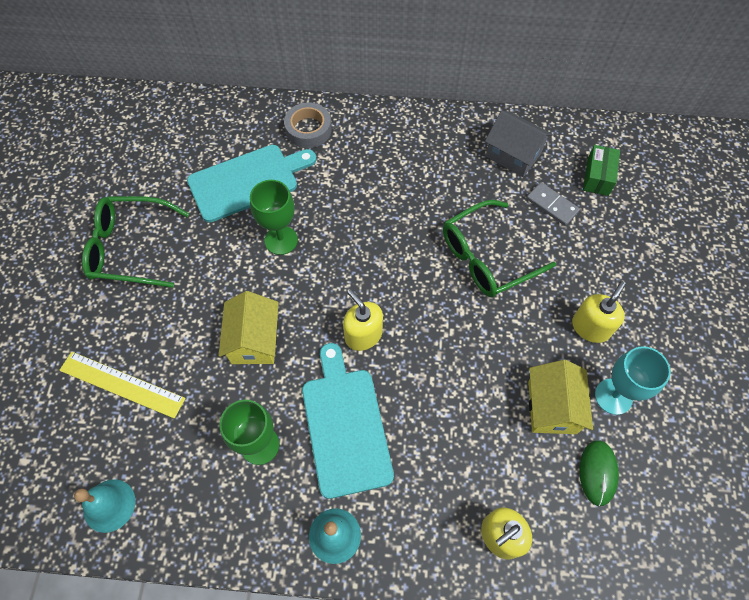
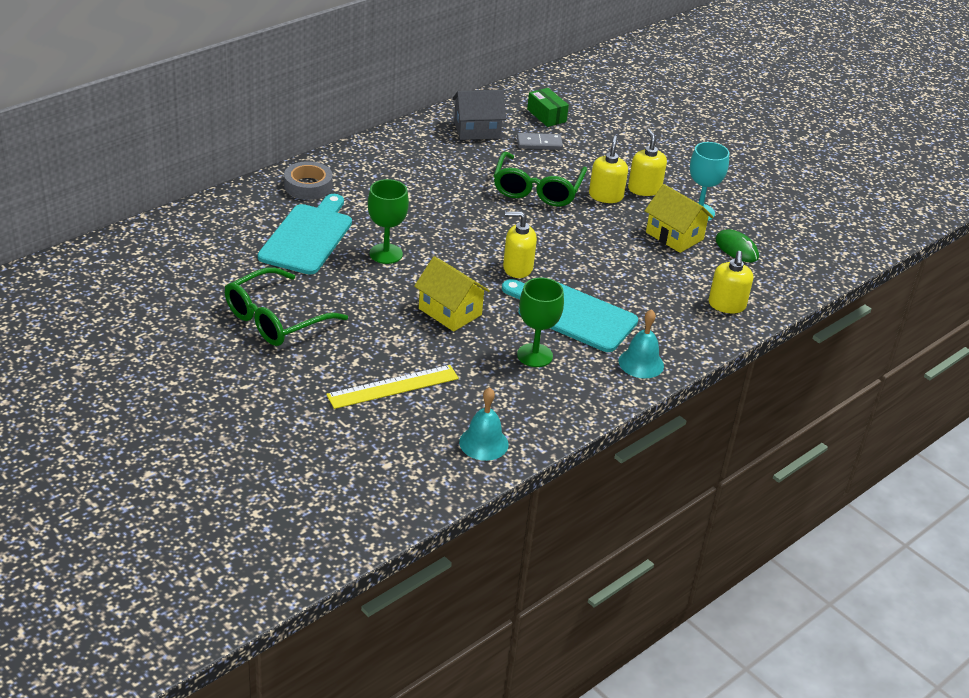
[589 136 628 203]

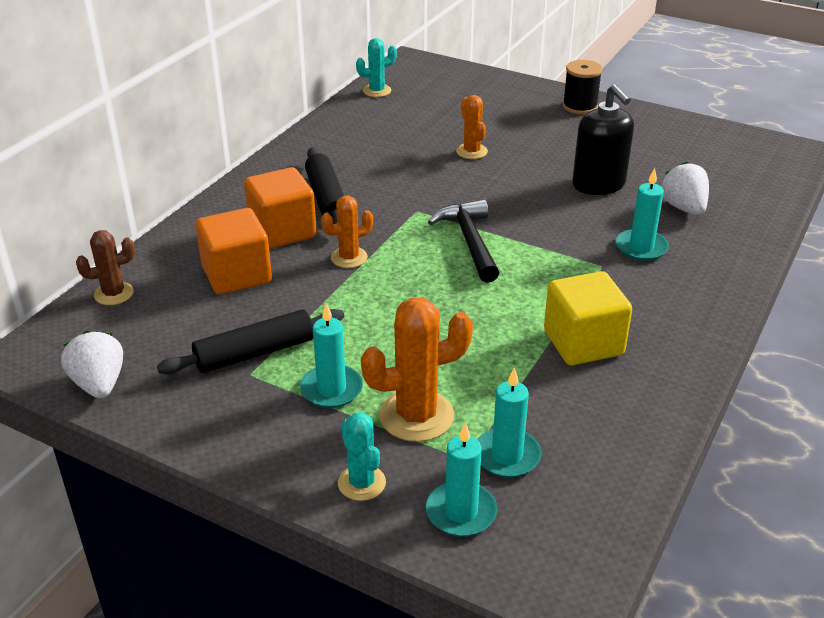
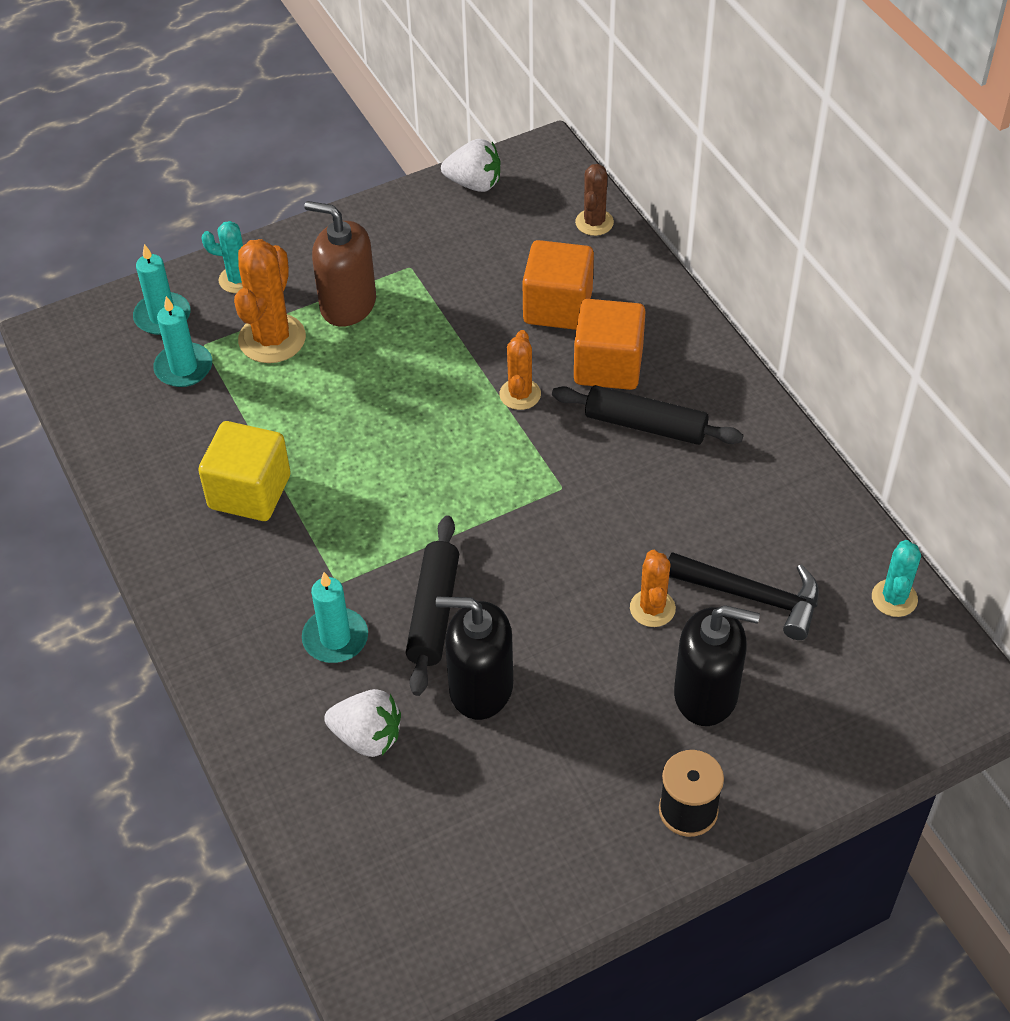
[674 605 760 726]
[406 515 459 696]
[668 552 819 640]
[304 201 376 327]
[630 550 676 627]

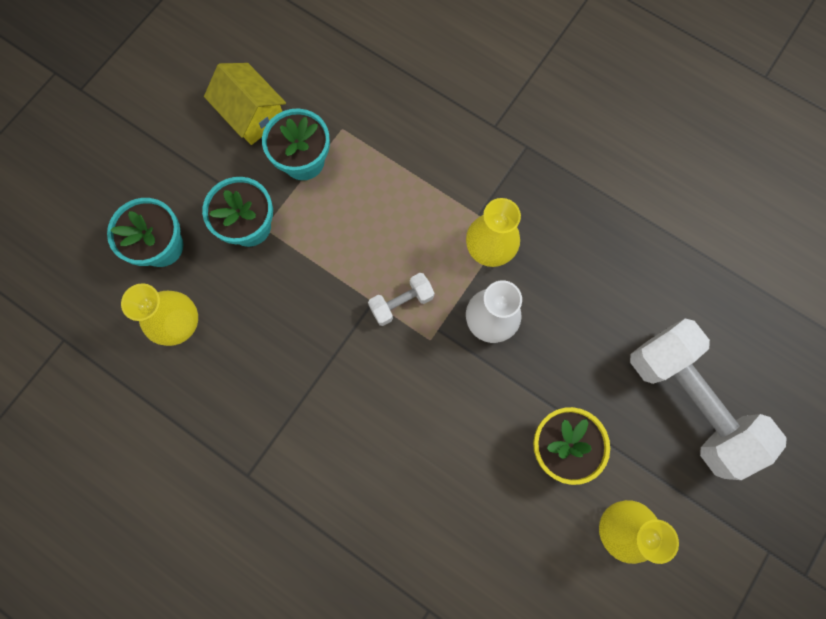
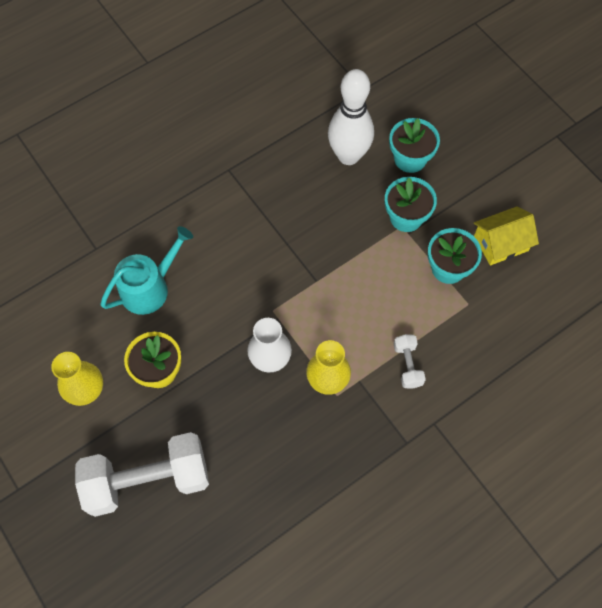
[100 226 193 315]
[394 334 426 389]
[328 69 374 165]

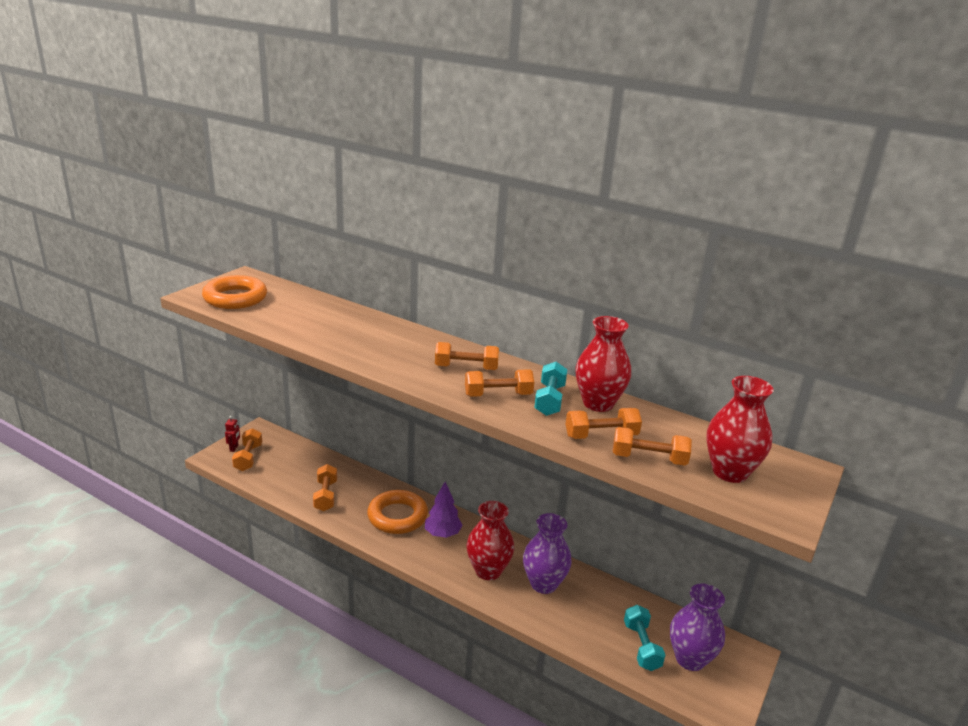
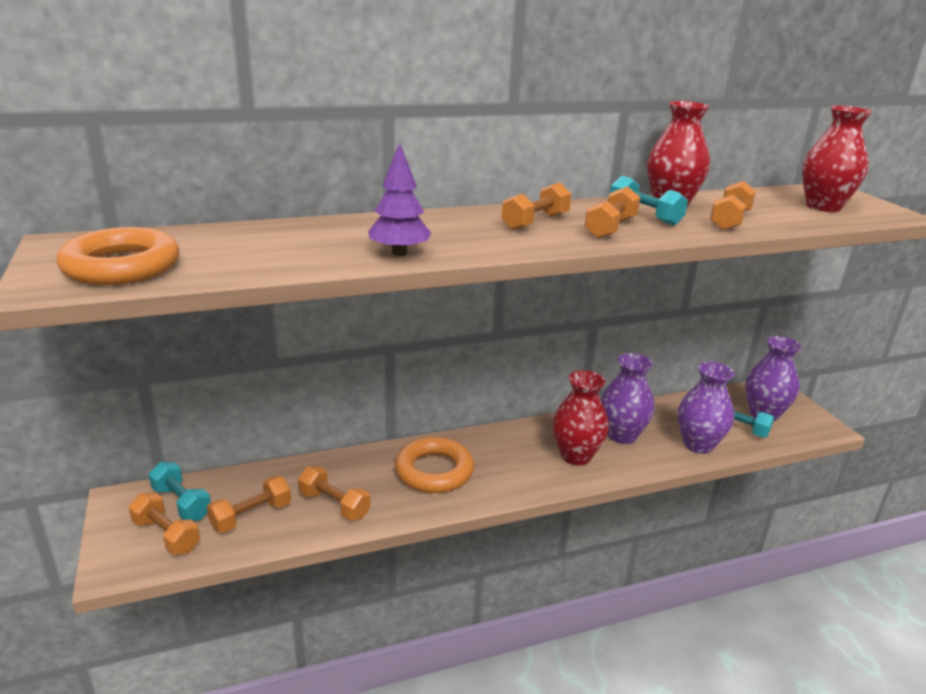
[225 416 240 452] (first image)
[148 462 211 521]
[678 362 735 454]
[368 142 431 256]
[207 476 291 533]

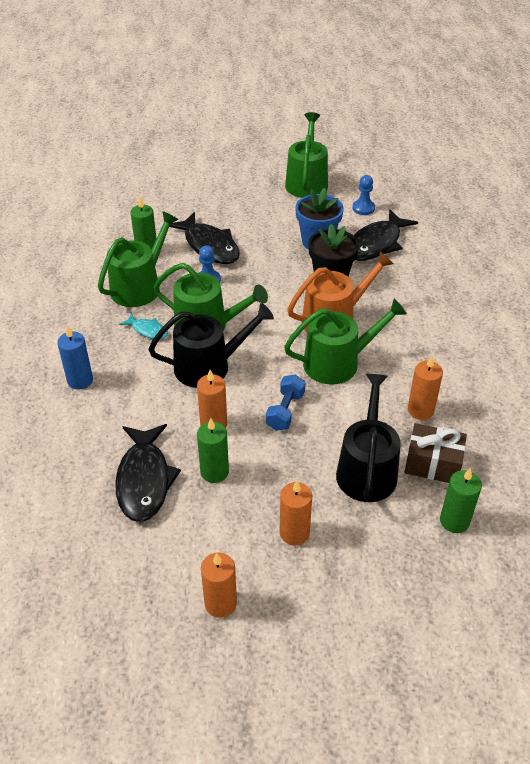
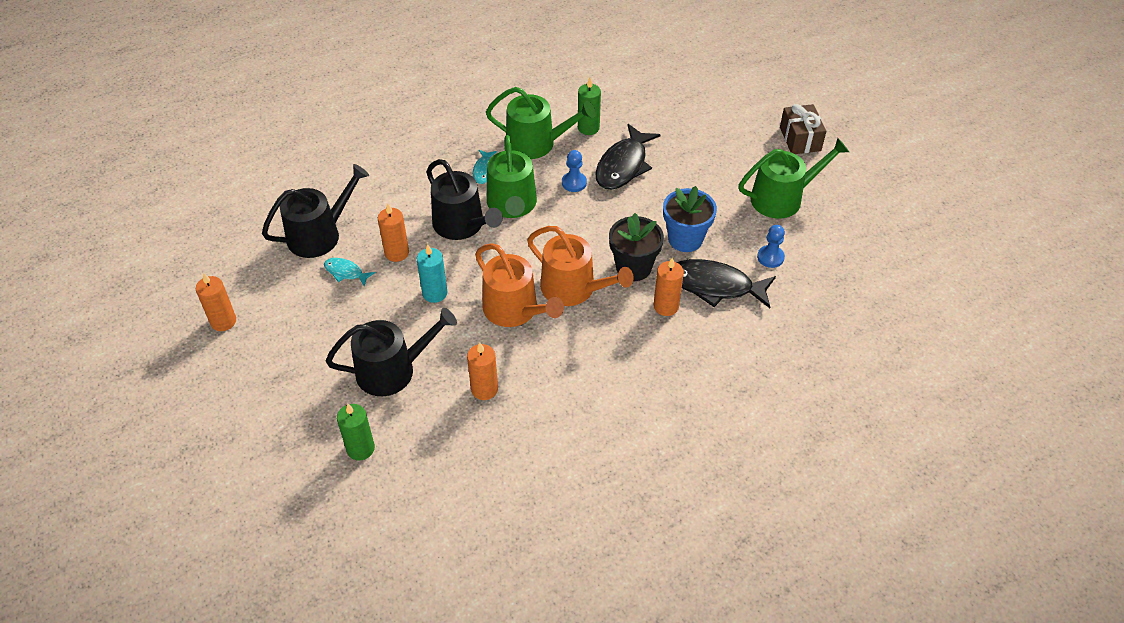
[57 325 93 389] (first image)
[654 258 684 316]
[780 104 826 154]
[262 164 369 258]
[324 258 375 287]
[417 244 448 303]
[475 243 564 327]

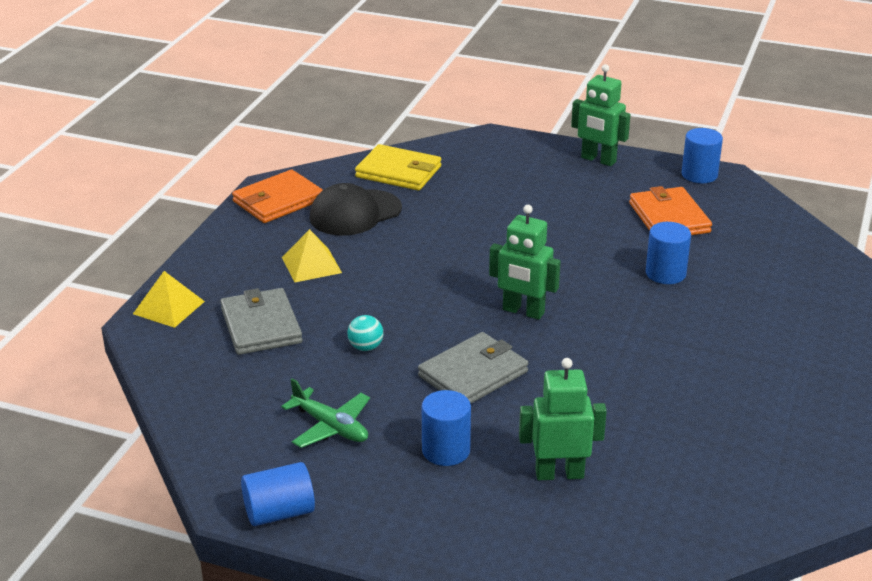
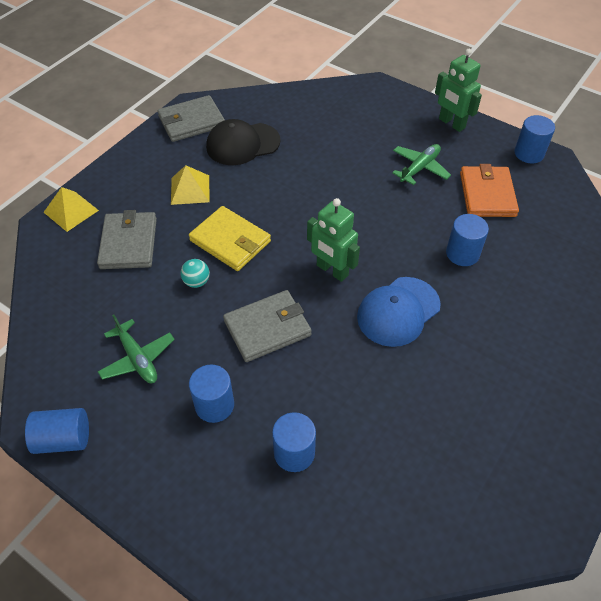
[357 277 441 347]
[392 144 451 185]
[189 206 271 271]
[272 412 316 472]
[158 95 225 142]

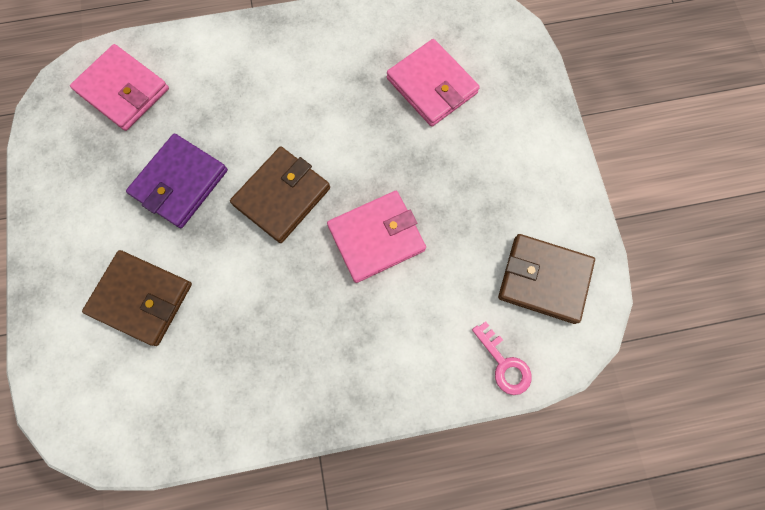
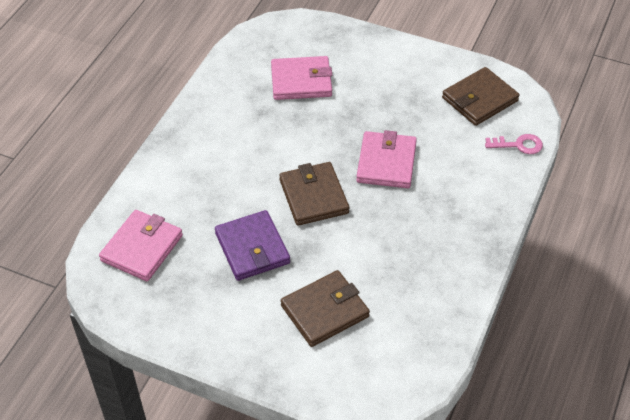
[99 210 183 281]

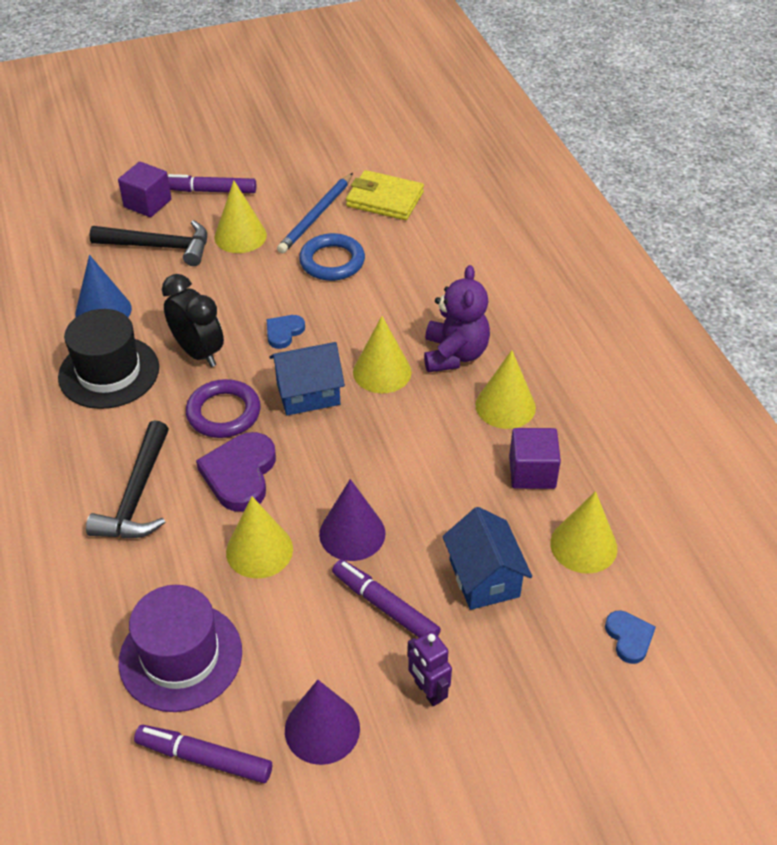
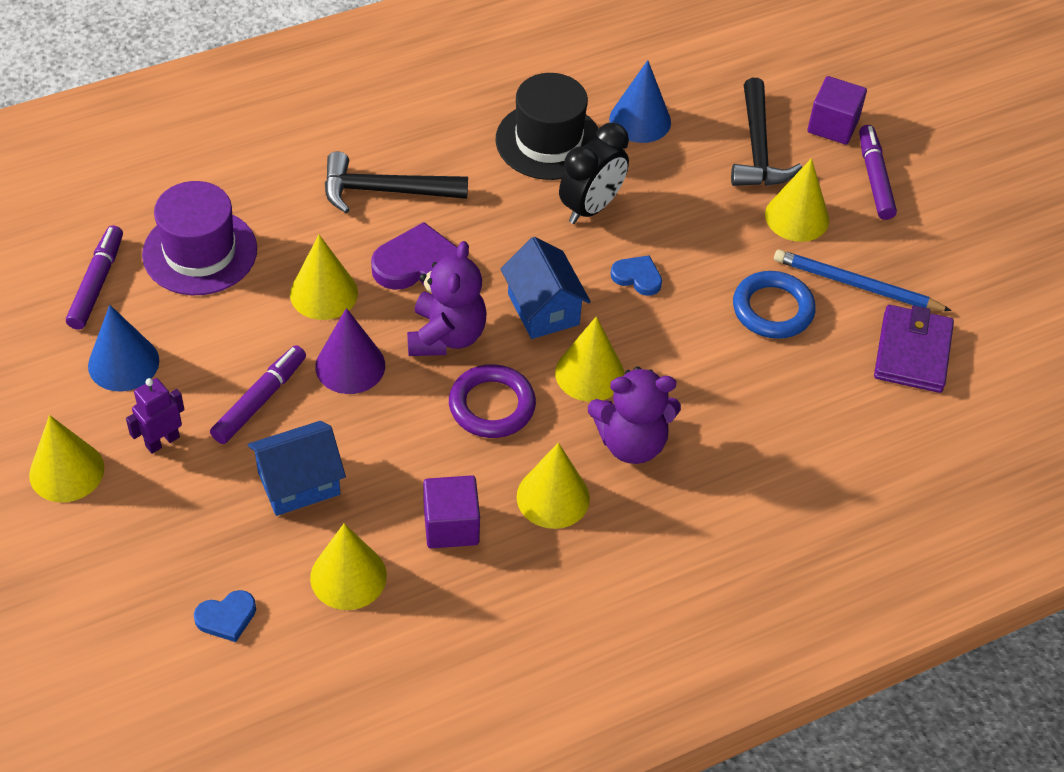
[29 415 104 502]
[407 241 487 356]
[449 364 536 438]
[88 305 159 391]
[874 305 954 393]

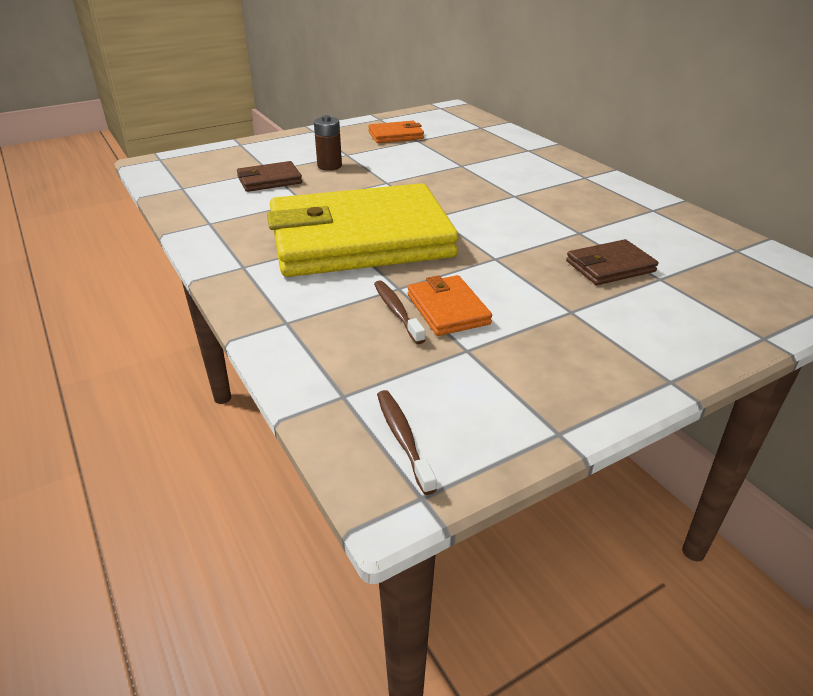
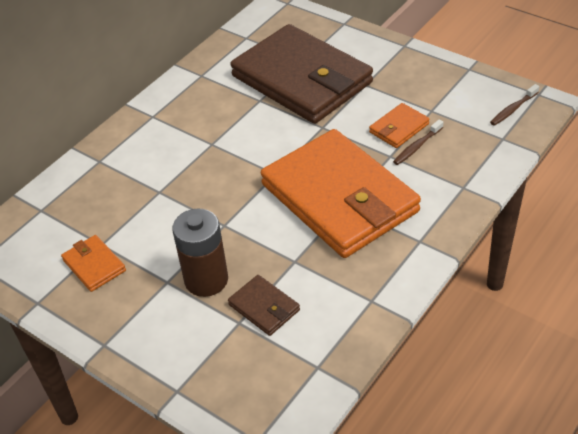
[261 129 421 258]
[172 209 228 297]
[231 24 373 124]

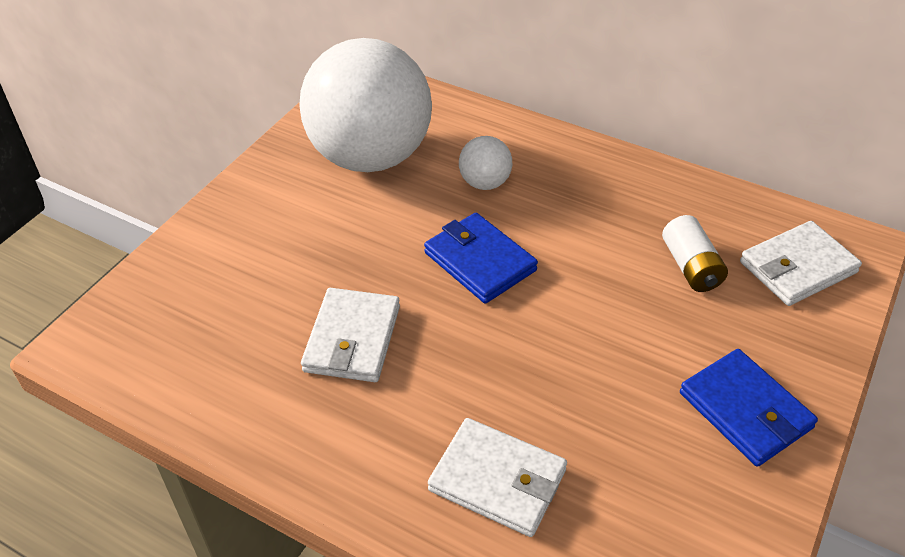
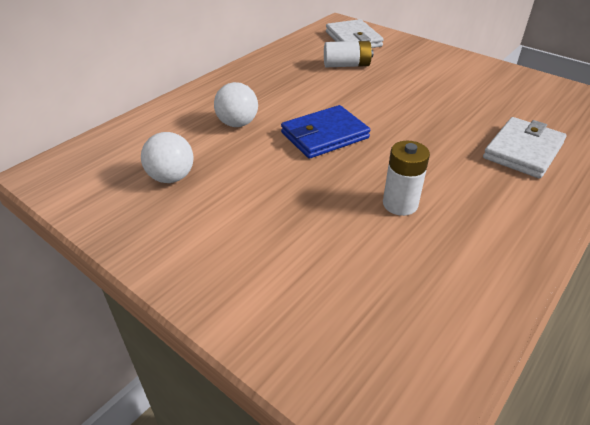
[680 349 818 467] (first image)
[383 141 430 216]
[141 132 194 183]

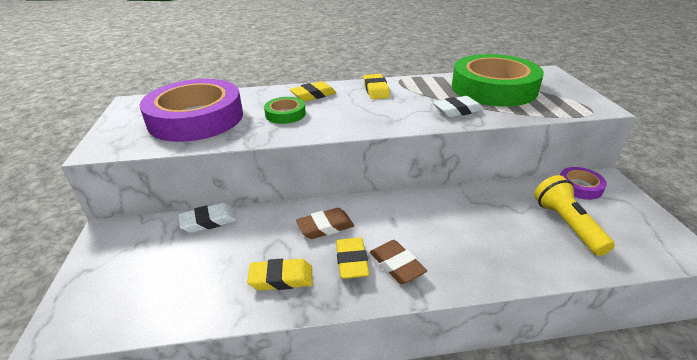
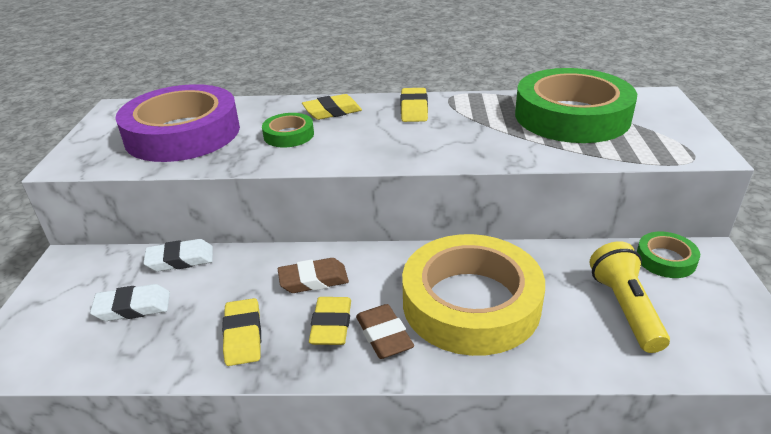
[402 234 545 356]
[90 284 170 321]
[637 232 700 278]
[222 298 261 366]

